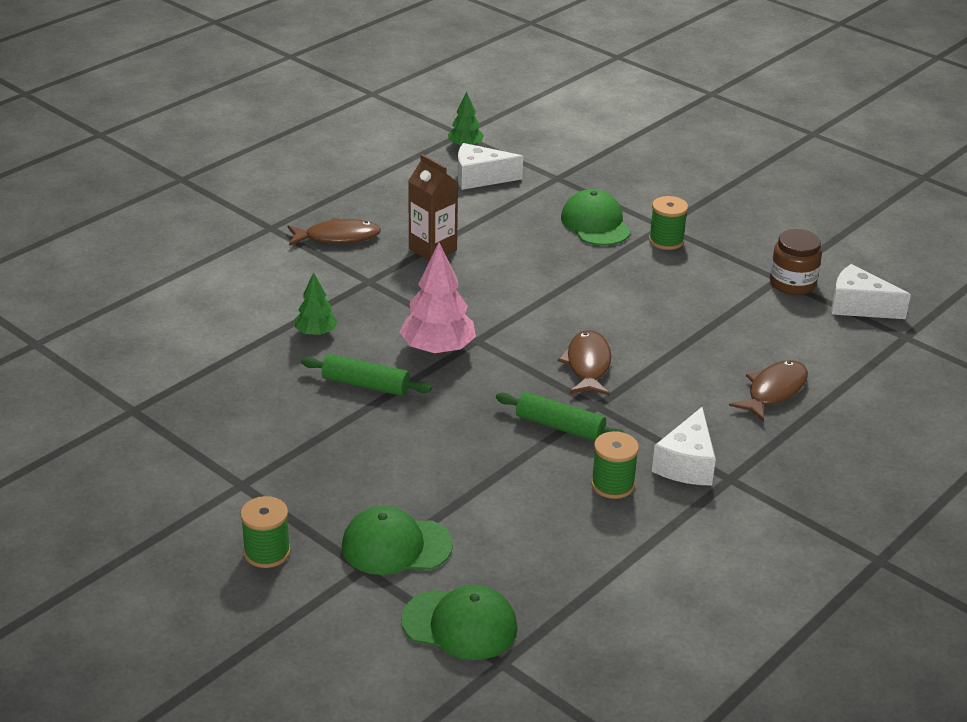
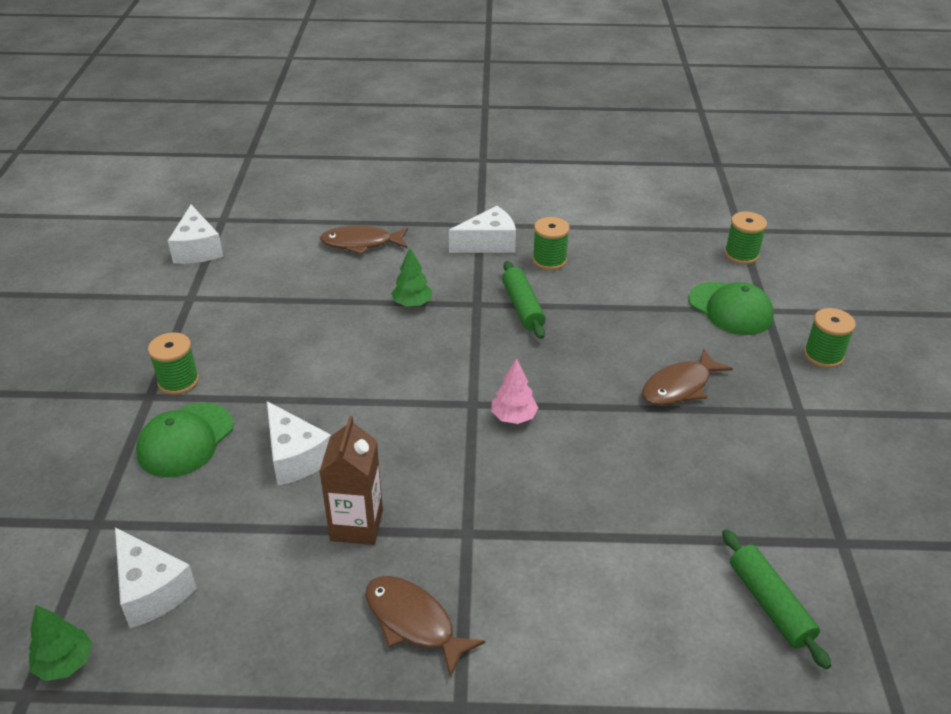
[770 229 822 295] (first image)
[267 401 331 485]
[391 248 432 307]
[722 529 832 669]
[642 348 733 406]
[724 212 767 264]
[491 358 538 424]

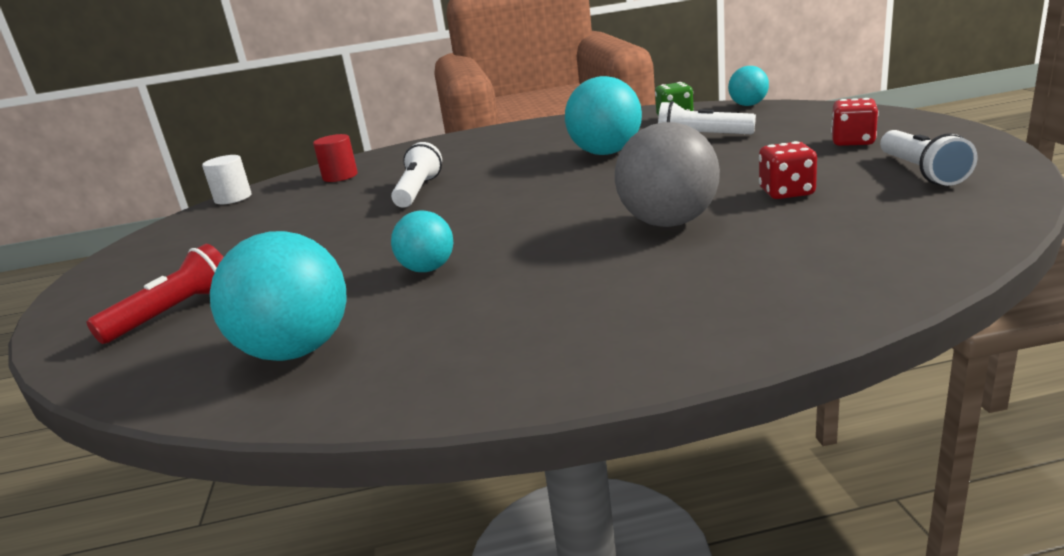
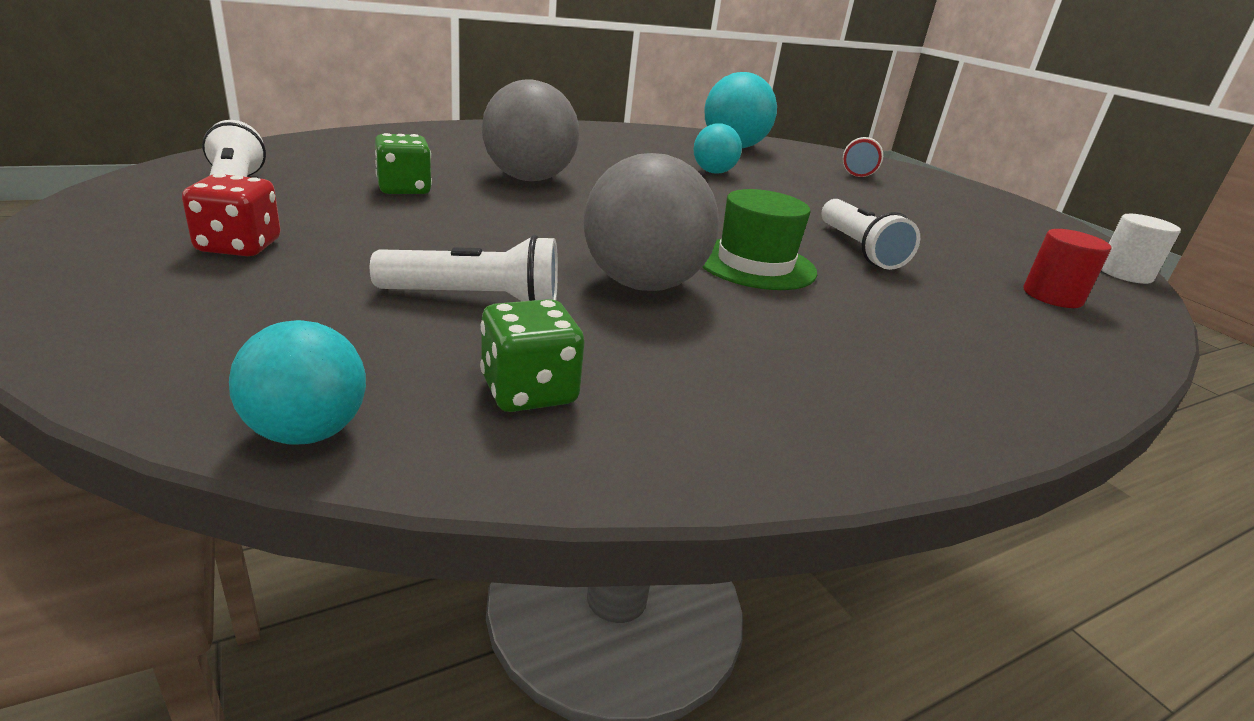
[702 189 817 290]
[583 153 719 291]
[375 133 432 194]

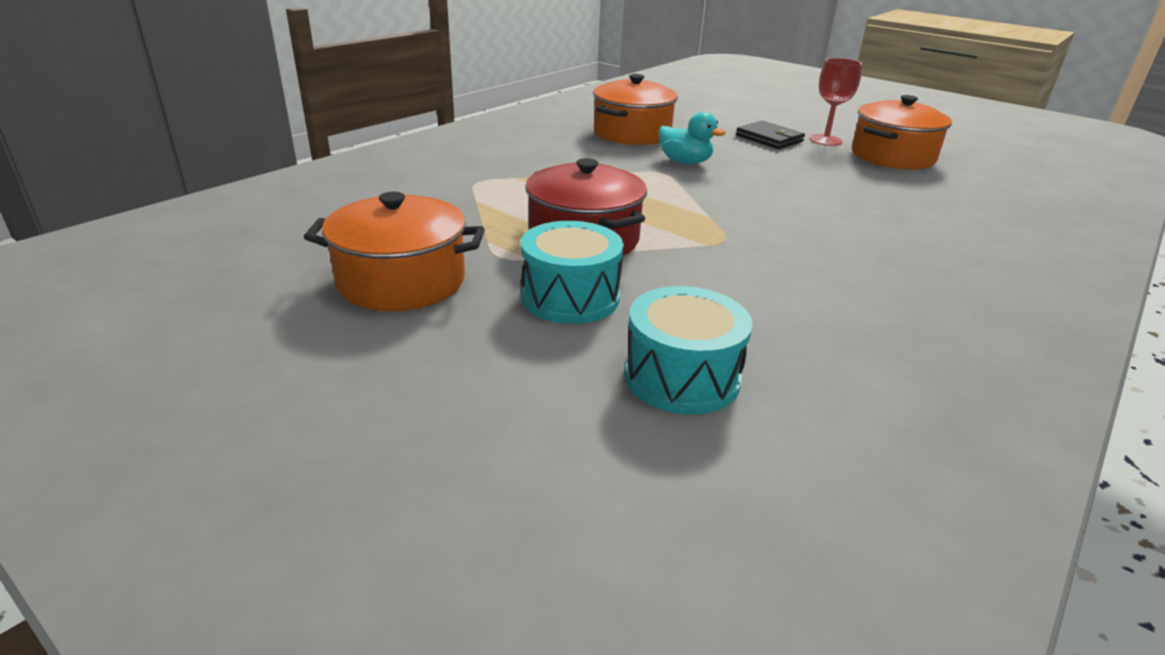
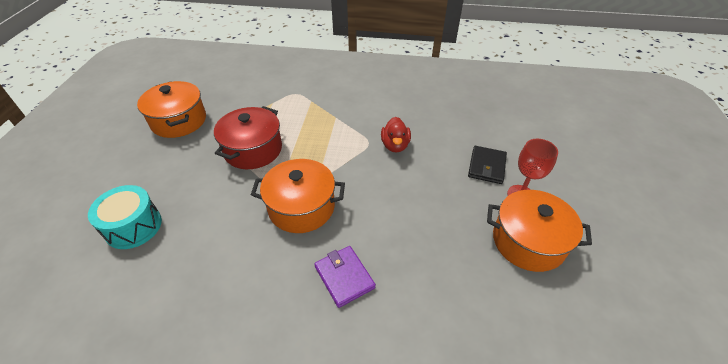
[521 221 624 324] (first image)
[314 246 376 308]
[251 159 345 233]
[381 117 411 152]

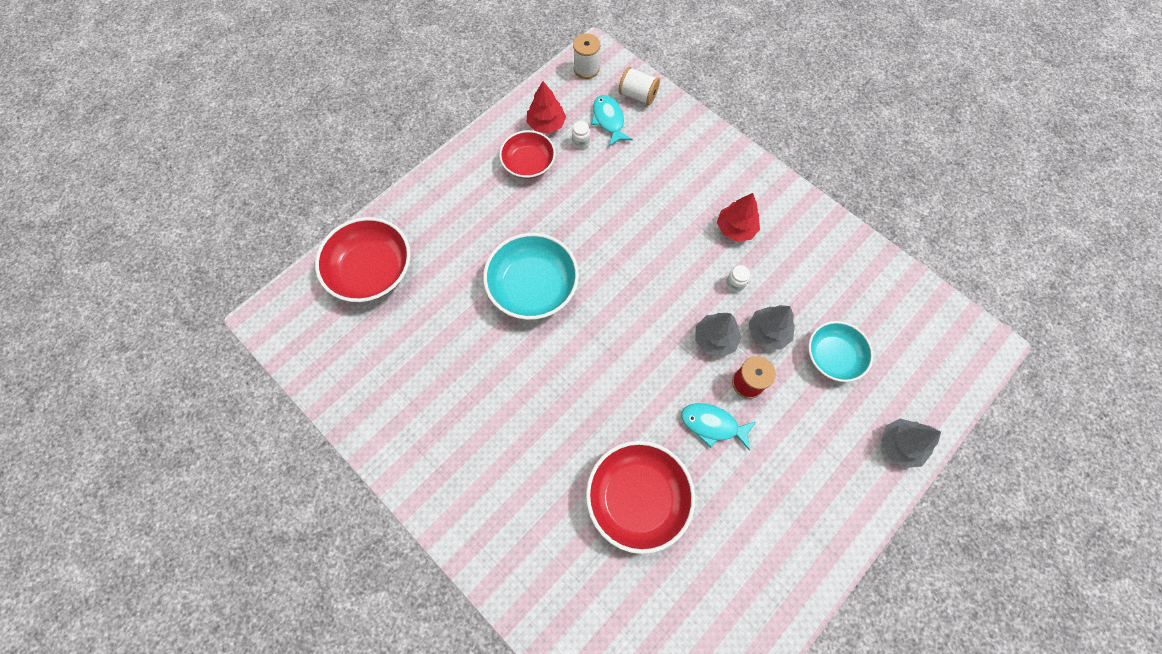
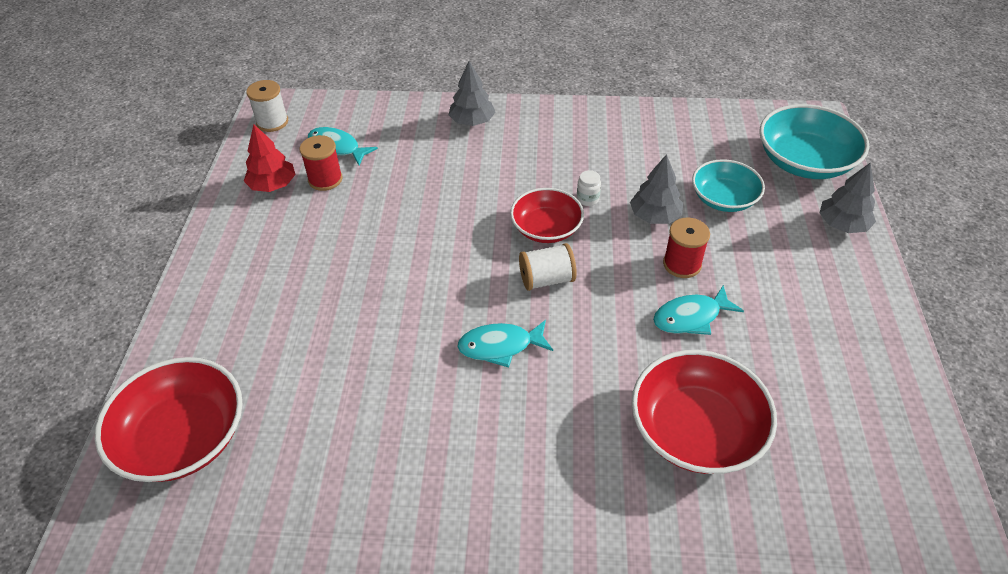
[717 193 760 242] (first image)
[457 320 553 367]
[759 104 869 179]
[510 188 584 243]
[519 243 577 291]
[449 61 495 126]
[300 135 343 191]

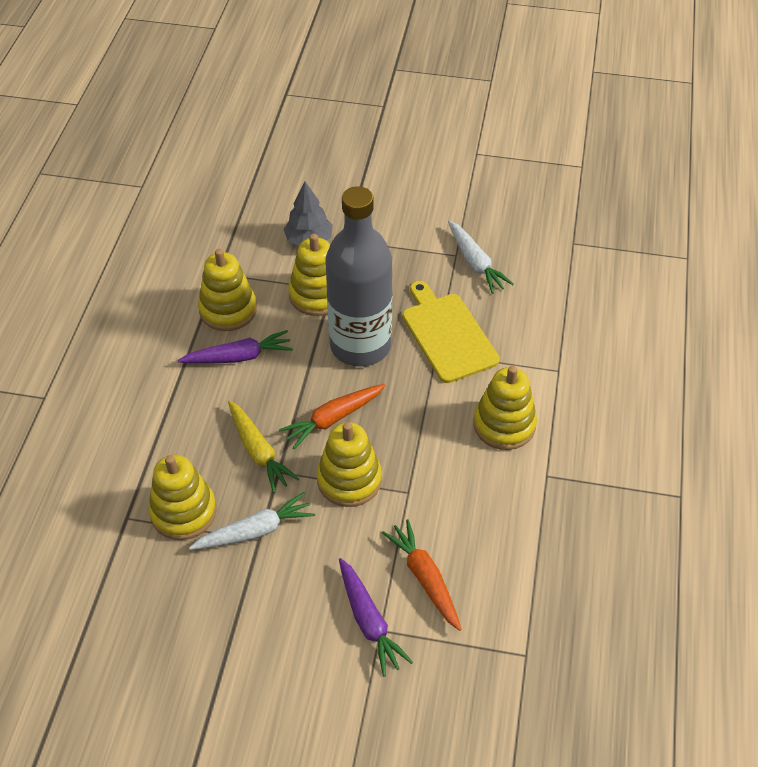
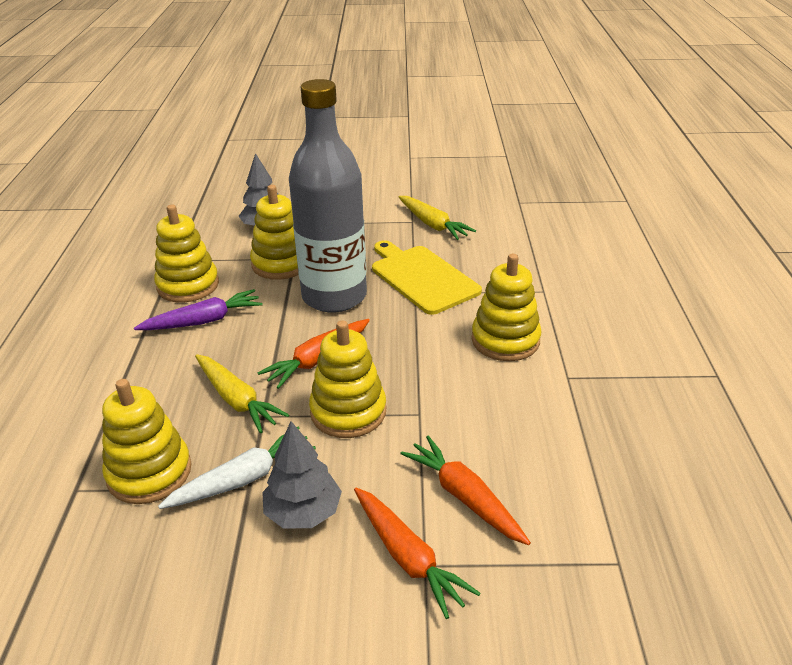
[262 421 342 529]
[354 488 481 619]
[398 196 476 240]

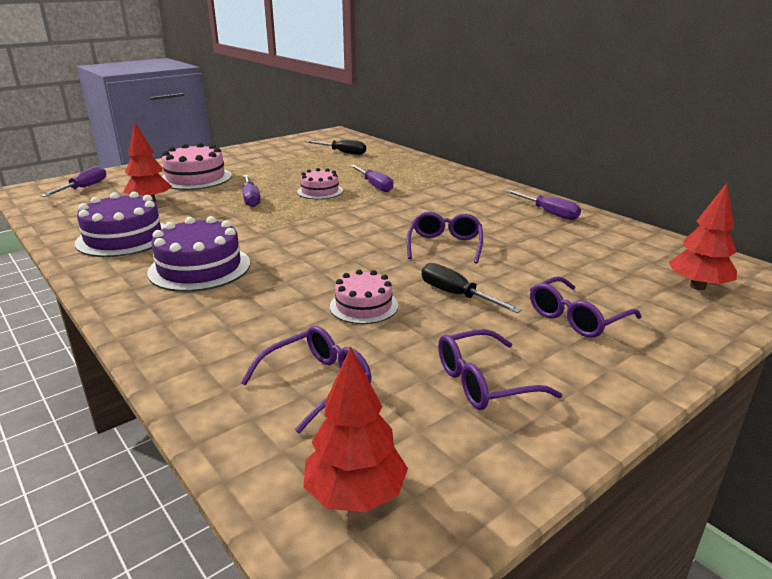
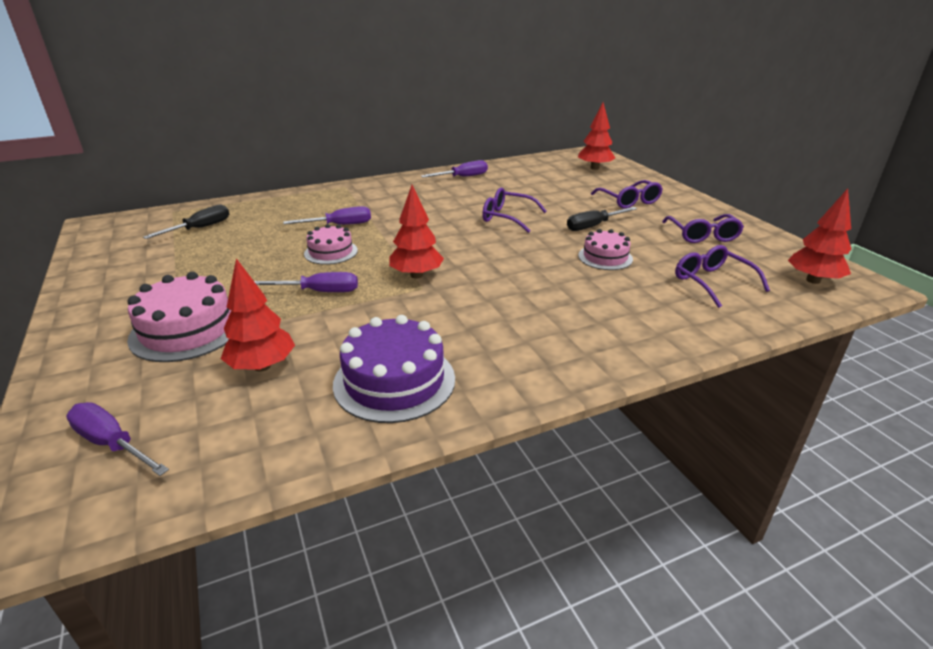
[147 216 250 292] (first image)
[389 185 444 279]

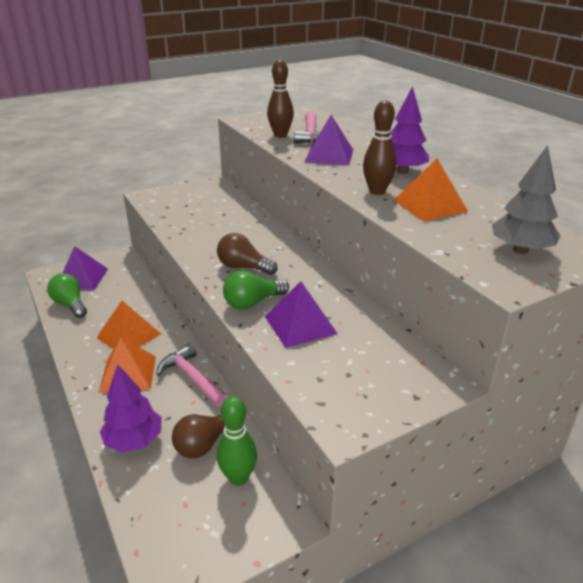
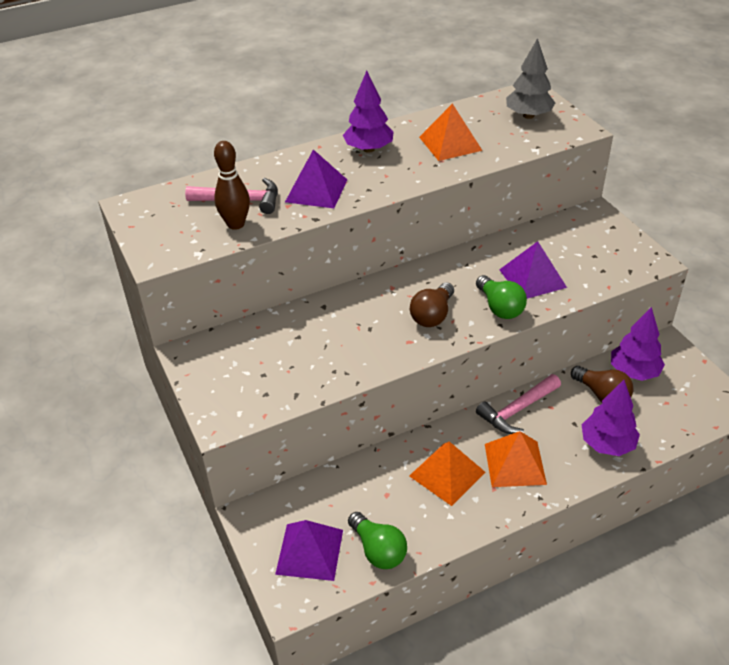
[363 100 396 195] (first image)
[611 307 665 381]
[348 512 407 569]

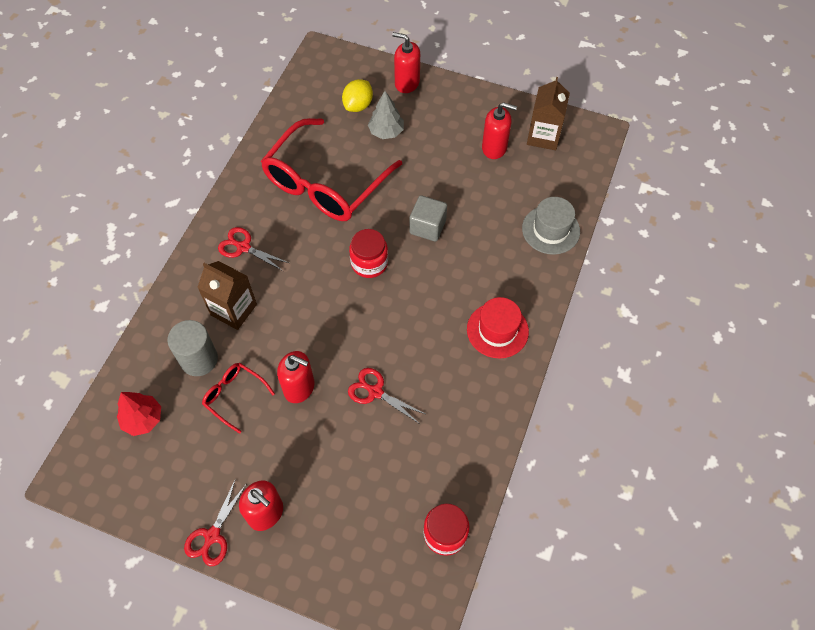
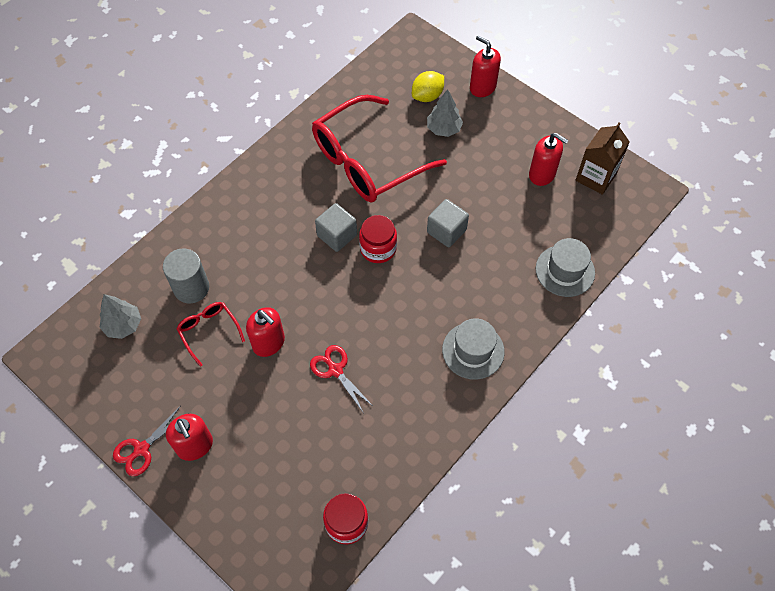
[197 261 257 330] (first image)
[218 227 289 271] (first image)
[315 203 357 252]
[99 294 141 339]
[442 318 505 380]

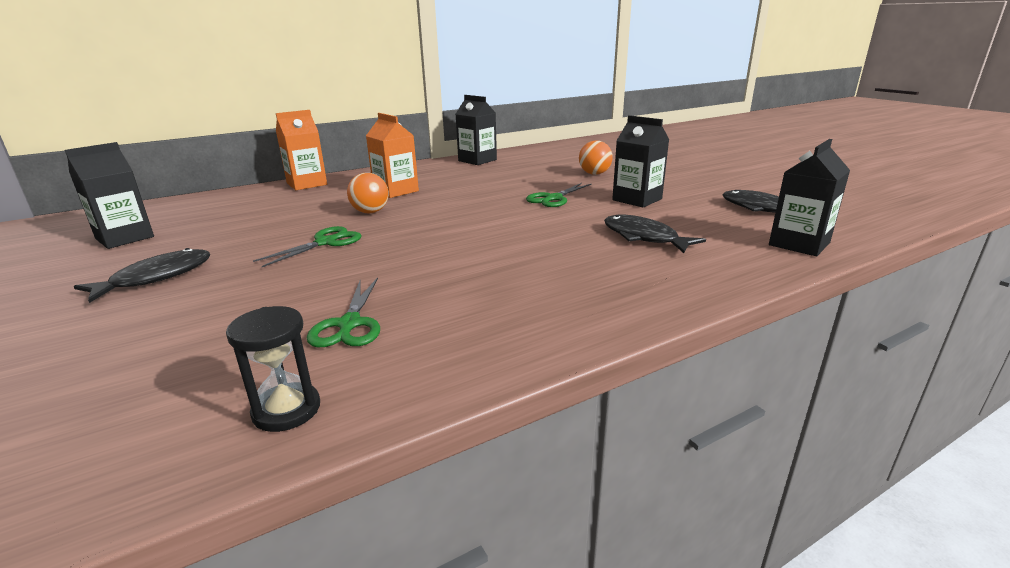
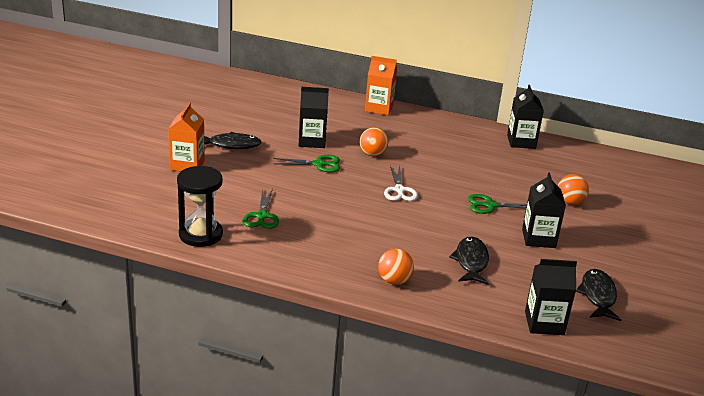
[378 249 414 285]
[384 165 418 201]
[299 87 329 148]
[168 103 205 172]
[243 188 279 229]
[177 166 223 247]

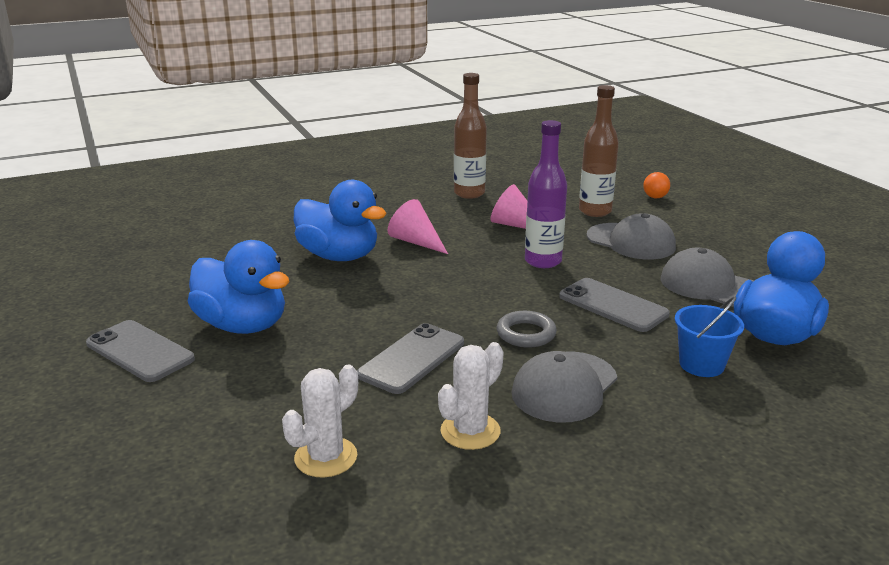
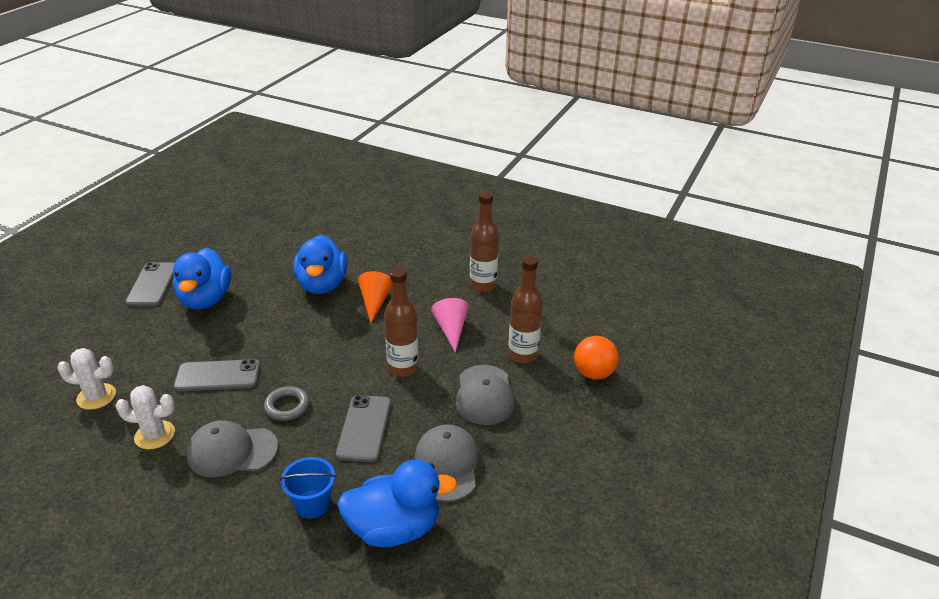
[358 271 392 323]
[384 267 418 377]
[574 336 619 380]

